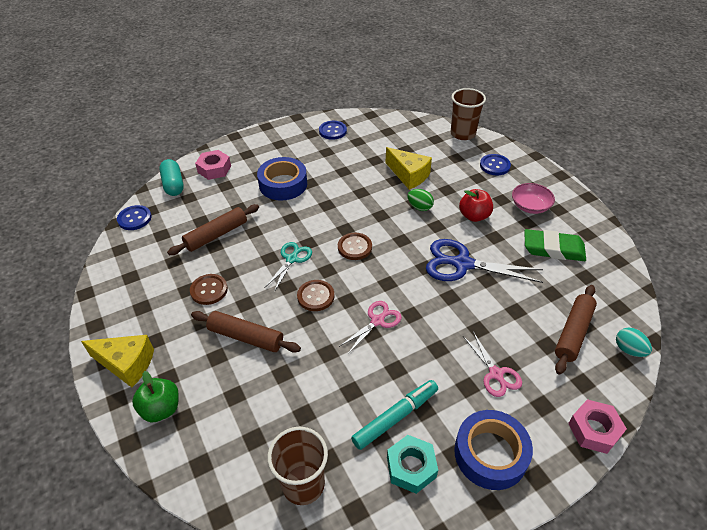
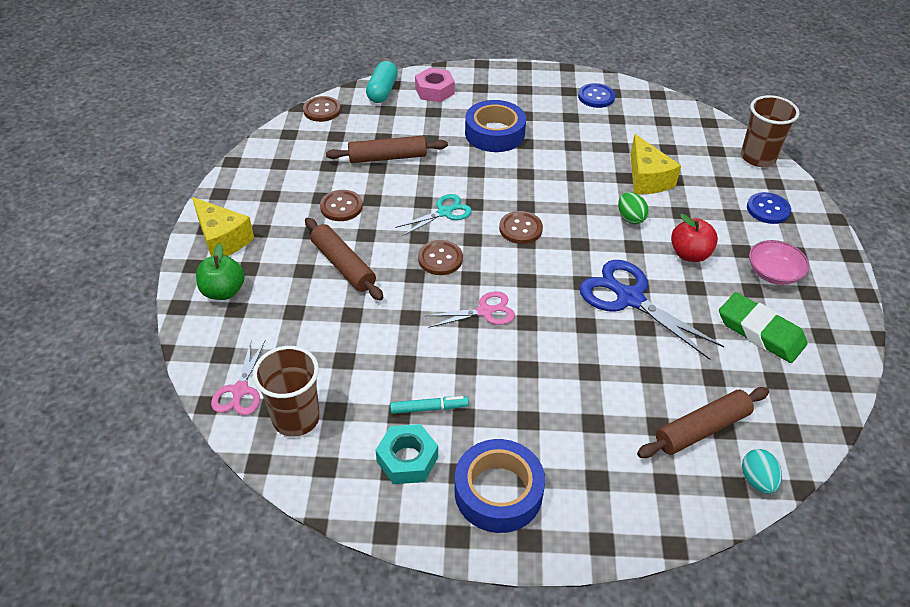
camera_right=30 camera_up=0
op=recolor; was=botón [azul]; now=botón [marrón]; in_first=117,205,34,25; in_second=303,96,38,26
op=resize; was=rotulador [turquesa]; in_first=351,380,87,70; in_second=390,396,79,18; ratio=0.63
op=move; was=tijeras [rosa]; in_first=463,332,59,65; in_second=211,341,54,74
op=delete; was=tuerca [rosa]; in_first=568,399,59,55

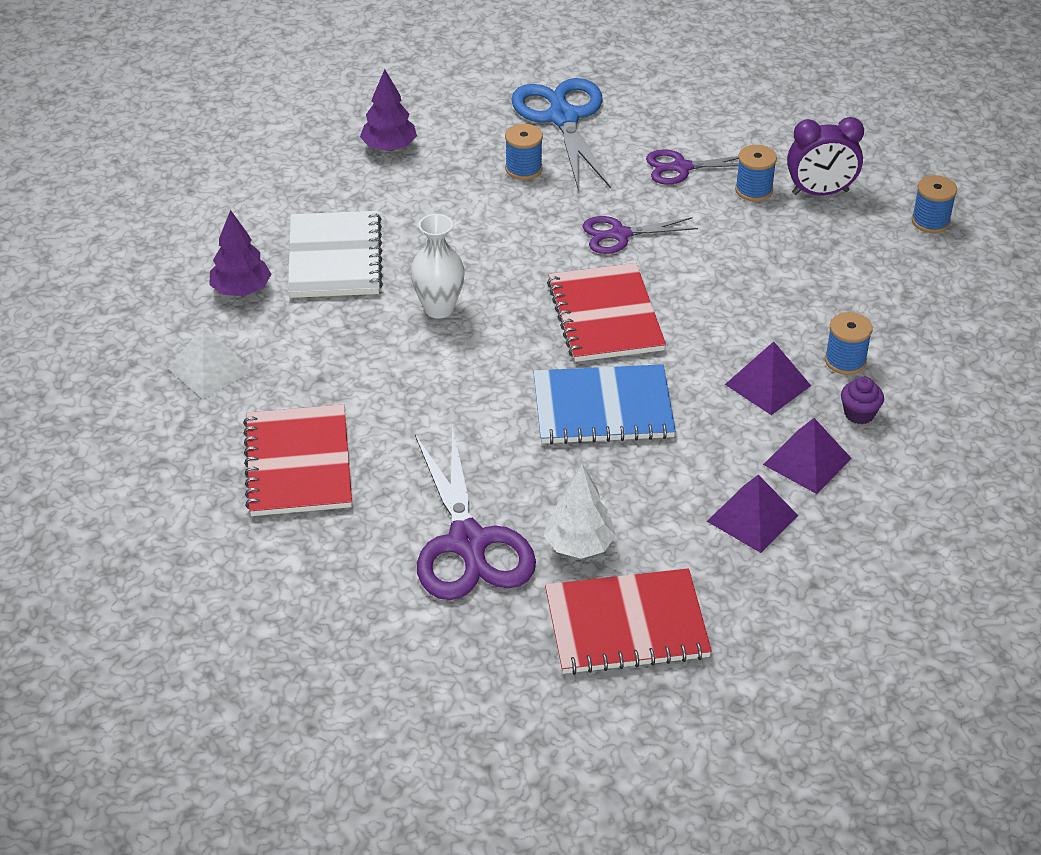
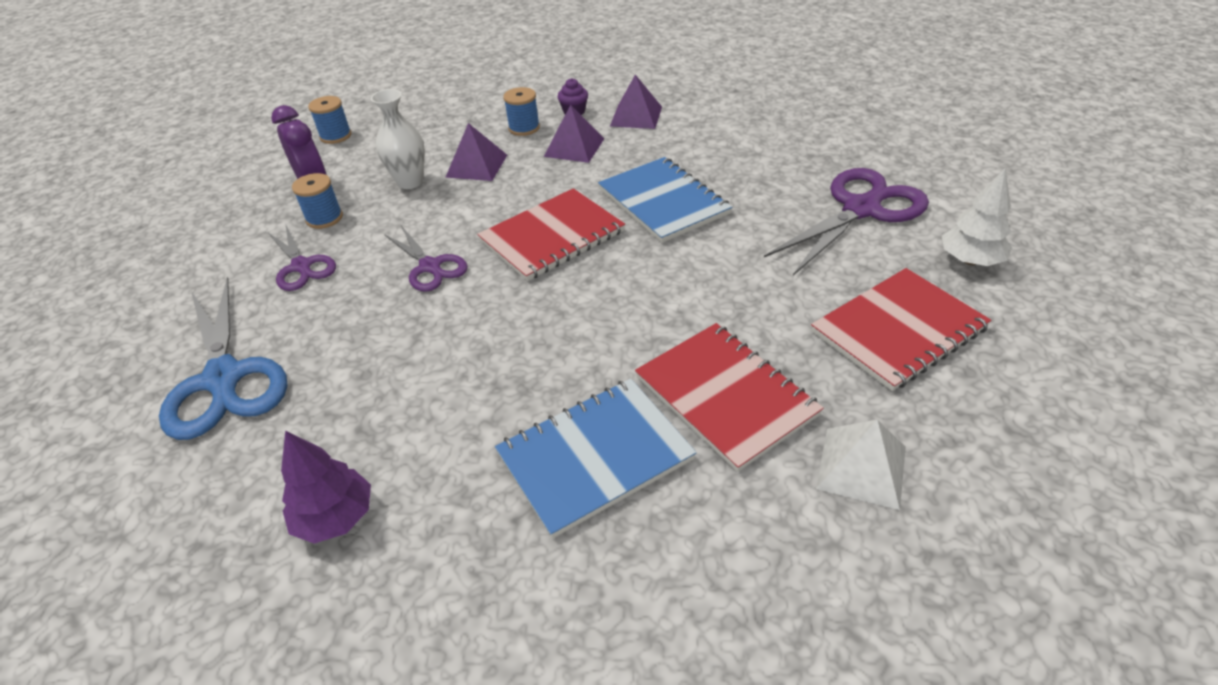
camera_right=-115 camera_up=0
op=delete; was=árbol [morado]; in_first=209,210,62,86
op=recolor; was=cuaderno [blanco]; now=cuaderno [azul]; in_first=288,211,95,87; in_second=495,379,201,159
op=move; was=florero [blanco]; in_first=411,214,54,104; in_second=371,89,54,100
op=delete; was=carrete [azul]; in_first=505,124,38,56
op=rotate; was=tijeras [azul]; in_first=511,78,100,111; in_second=159,277,128,163; clockwise=-75
op=move; was=árbol [blanco]; in_first=544,465,72,94; in_second=942,168,70,98
op=move; was=cuaderno [rojo]; in_first=545,568,167,107; in_second=635,323,189,149
op=move; was=pirámide [morado]; in_first=707,475,91,78; in_second=445,123,62,58

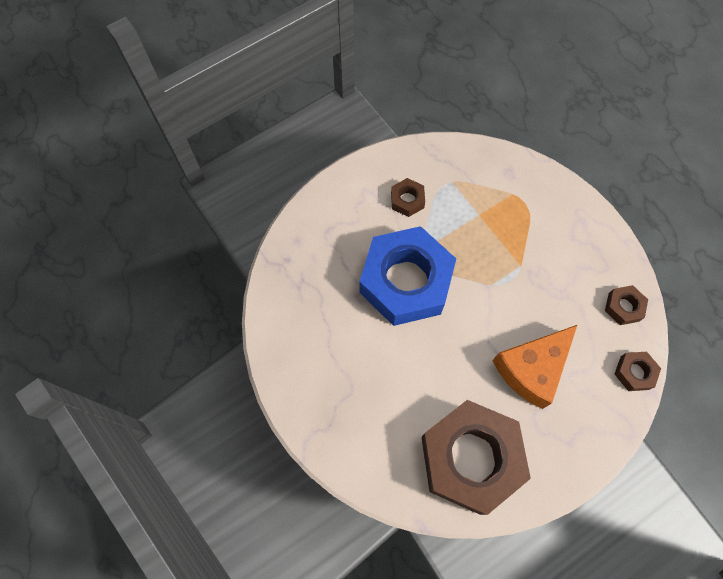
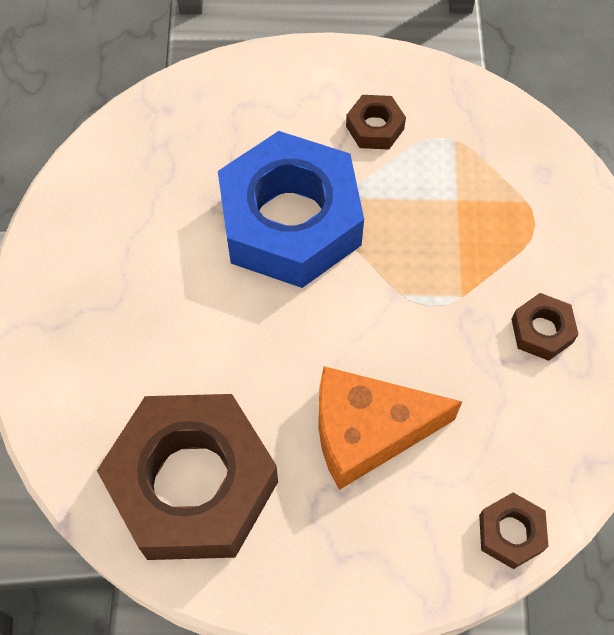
camera_right=35 camera_up=-5
op=move; was=tuerca [marrón]; in_first=605,285,43,40; in_second=511,293,67,68

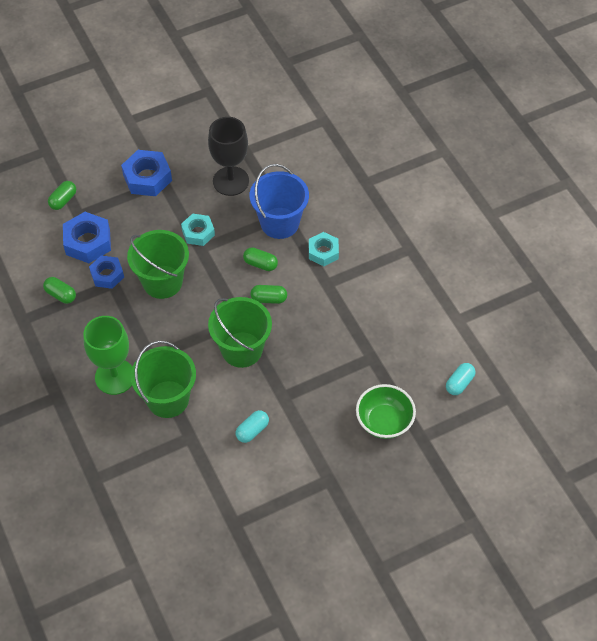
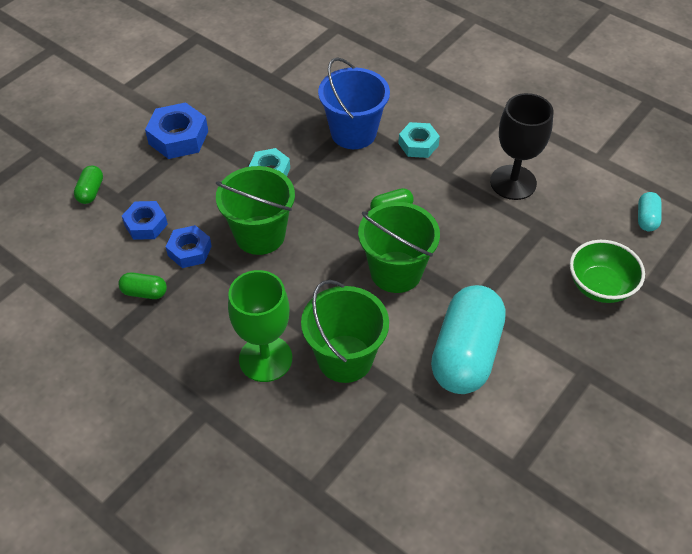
camera_right=-25 camera_up=-5
op=resize; was=tuerca [azul]; in_first=63,212,48,51; in_second=122,201,46,39; ratio=0.66
op=move; was=copa [negro]; in_first=208,117,41,79; in_second=490,93,63,107
op=resize; was=cápsula [turquesa]; in_first=236,410,33,33; in_second=431,285,75,109; ratio=2.34
op=delete; was=cápsula [verde]; in_first=243,247,35,24

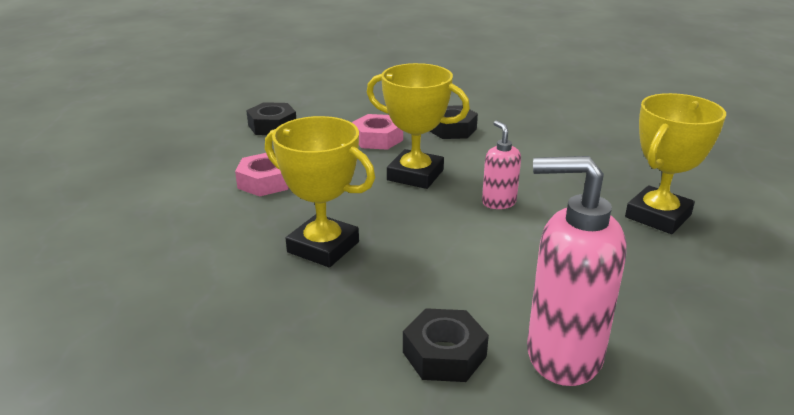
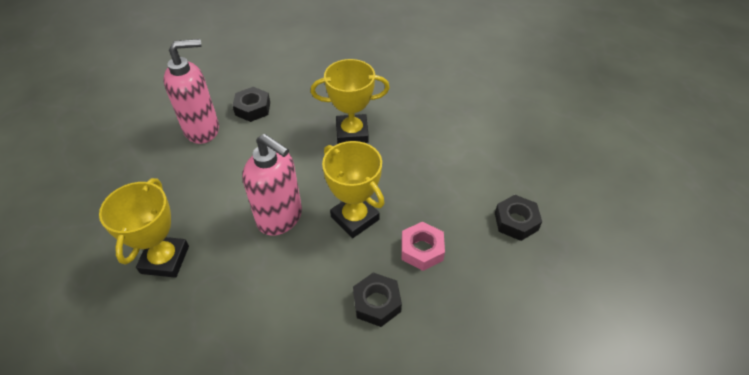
camera_right=145 camera_up=20
op=delete; was=tuerca [rosa]; in_first=235,153,54,44
op=rotate; was=trofeo [amarillo]; in_first=367,63,103,126; in_second=322,141,63,97; clockwise=60
op=resize; was=dispensador de jabón [rosa]; in_first=482,121,39,88; in_second=242,134,60,102; ratio=1.91

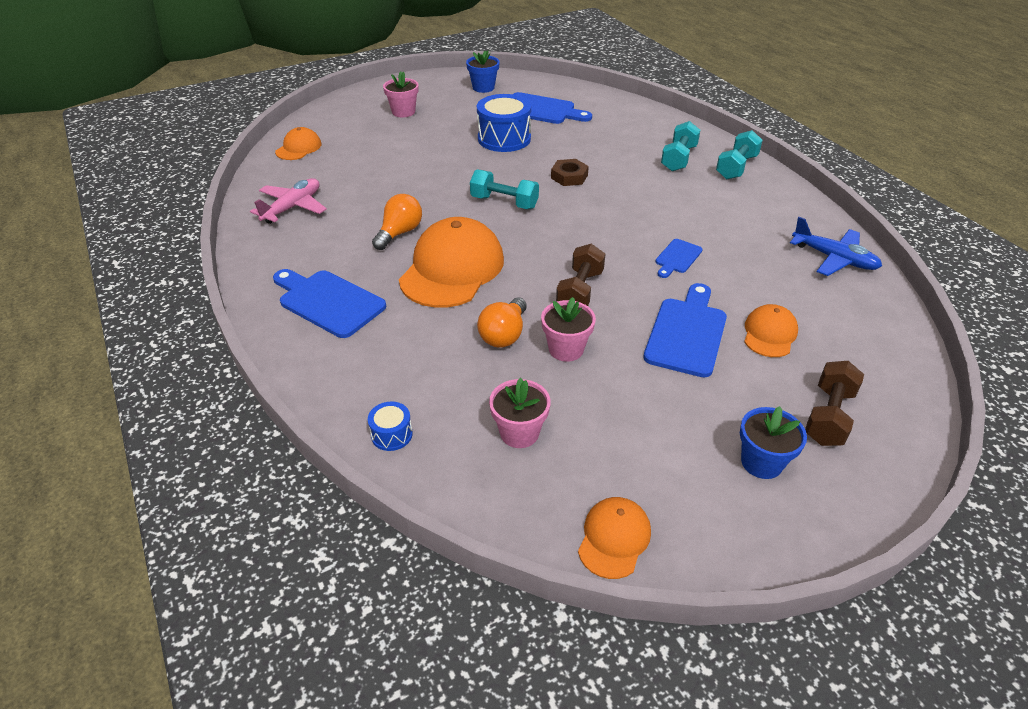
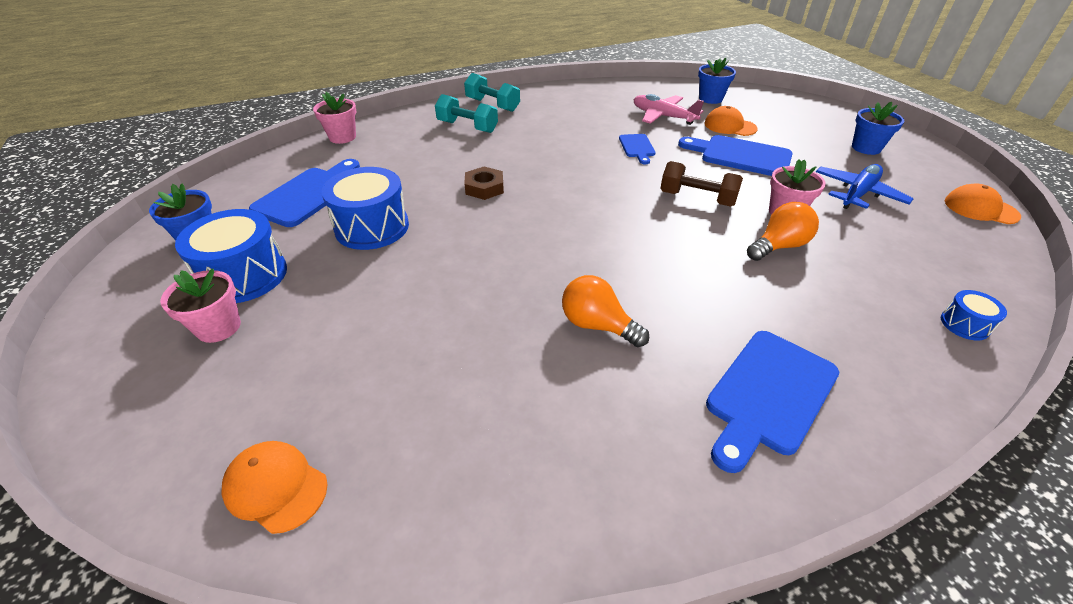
camera_right=-85 camera_up=0
op=move; was=avión [rosa]; in_first=250,178,77,46; in_second=633,94,71,31
op=delete; was=gorra [naranja]; in_first=399,217,105,91
op=delete; was=mancuerna [turquesa]; in_first=470,169,69,40
op=rotate; was=bombilla [naranja]; in_first=477,298,50,50; in_second=747,202,72,59; clockwise=-60
op=move; was=maceta [rosa]; in_first=489,378,62,70; in_second=313,92,43,52
op=rotate; was=tabla de cortar [azul]; in_first=655,239,48,39; in_second=619,134,37,30; clockwise=45
op=move; was=avión [azul]; in_first=790,217,92,59; in_second=816,164,97,45
op=delete; was=mancuerna [marrón]; in_first=805,361,59,85
op=insert; now=tambor [azul]; in_second=175,209,112,94
op=insert; now=maceta [azul]; in_second=698,58,38,46

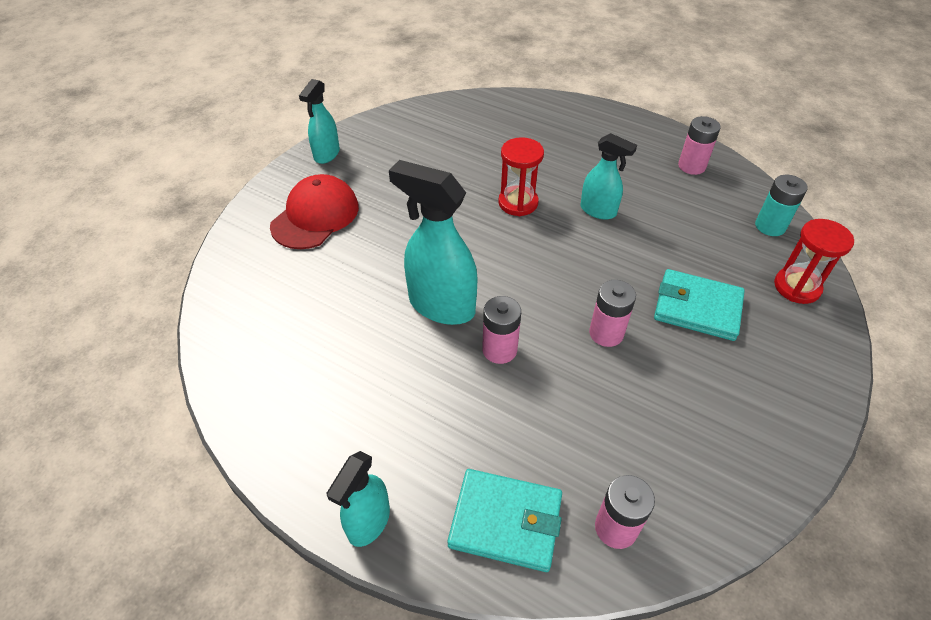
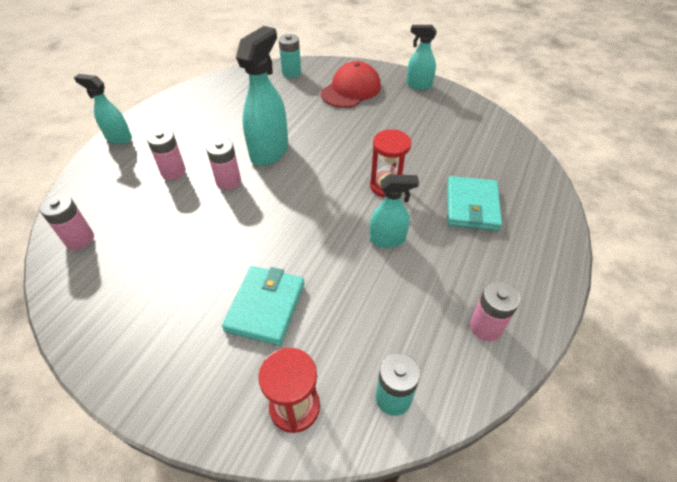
camera_right=85 camera_up=0
op=rotate; was=gorra [rojo]; in_first=270,174,89,75; in_second=321,61,60,47; clockwise=-75
op=move; was=cartera [turquesa]; in_first=448,469,114,103; in_second=447,176,55,55
op=rotate; was=pulverizador [turquesa]; in_first=580,133,57,87; in_second=370,174,49,74; clockwise=-120
op=move; was=pila [rosa]; in_first=589,280,47,67; in_second=147,128,39,52
op=insert; now=pila [turquesa]; in_second=278,34,23,44

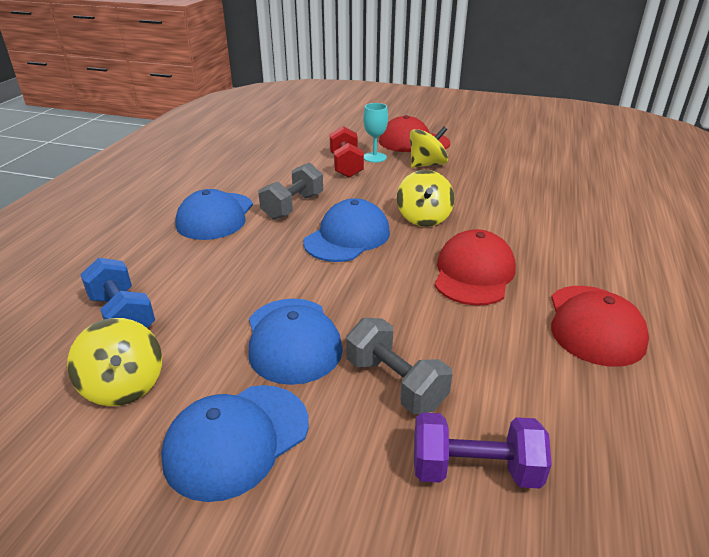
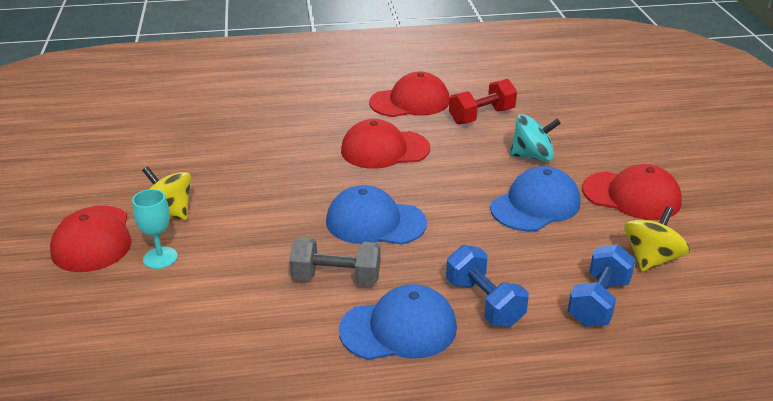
camera_right=-115 camera_up=0
op=recolor; was=gorra [azul]; now=gorra [rojo]; in_first=161,385,148,117; in_second=582,164,100,56
op=move; was=mancuerna [rojo]; in_first=330,126,34,52; in_second=449,79,68,45
op=replace; was=mancuerna [gris]; now=peonza [turquesa]; in_first=346,318,106,96; in_second=510,114,51,48
op=delete; was=peonza [amarillo]; in_first=397,170,58,57
op=delete; was=mancuerna [morado]; in_first=414,412,138,77
op=insert; now=mancuerna [azul]; in_second=446,245,83,82

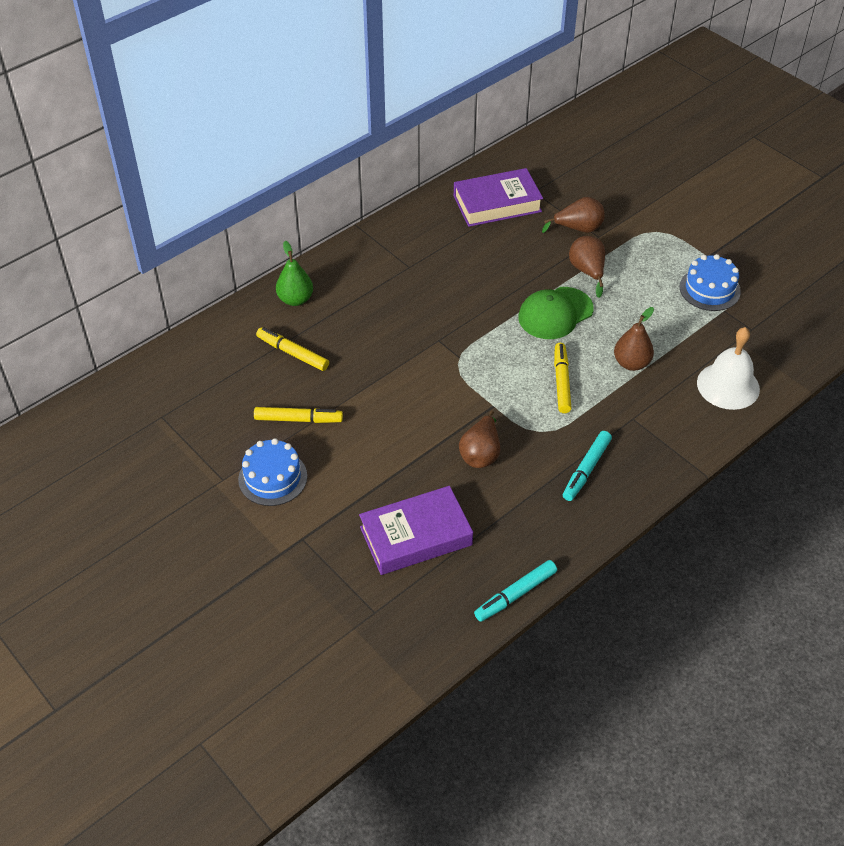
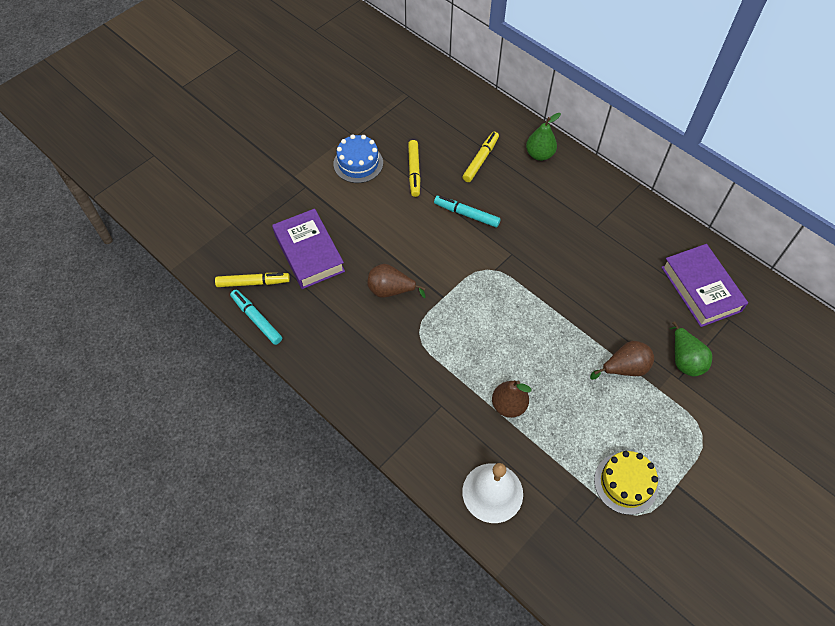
camera_right=85 camera_up=10
op=delete; was=gorra [verde]; in_first=518,287,76,52
op=recolor; was=pera [marrón]; now=pera [verde]; in_first=542,197,63,36; in_second=670,321,42,56
op=move; was=rotulador [amarillo]; in_first=554,343,18,70; in_second=215,273,75,14
op=move; was=rotulador [turquesa]; in_first=563,431,49,70; in_second=434,196,67,31
op=recolor; was=tarta [azul]; now=tarta [amarillo]; in_first=680,254,61,57; in_second=594,451,64,64

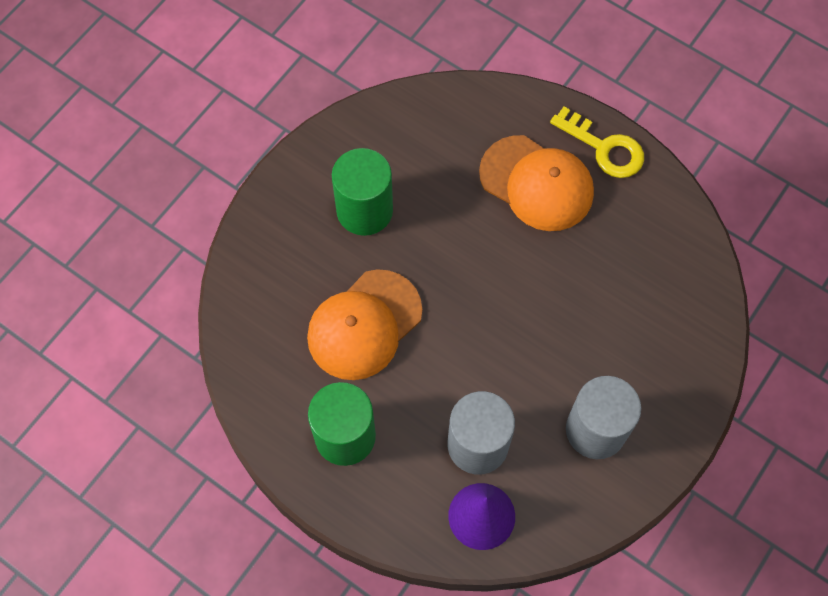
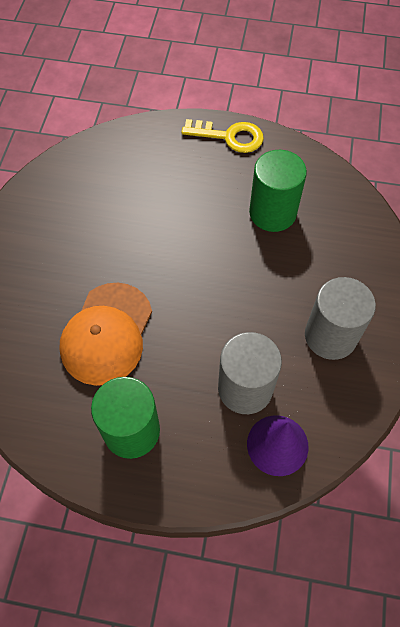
camera_right=-25 camera_up=-5
op=move; was=cilindro [verde]; in_first=332,148,61,88; in_second=249,150,58,82
op=delete; was=gorra [naranja]; in_first=479,135,115,96

